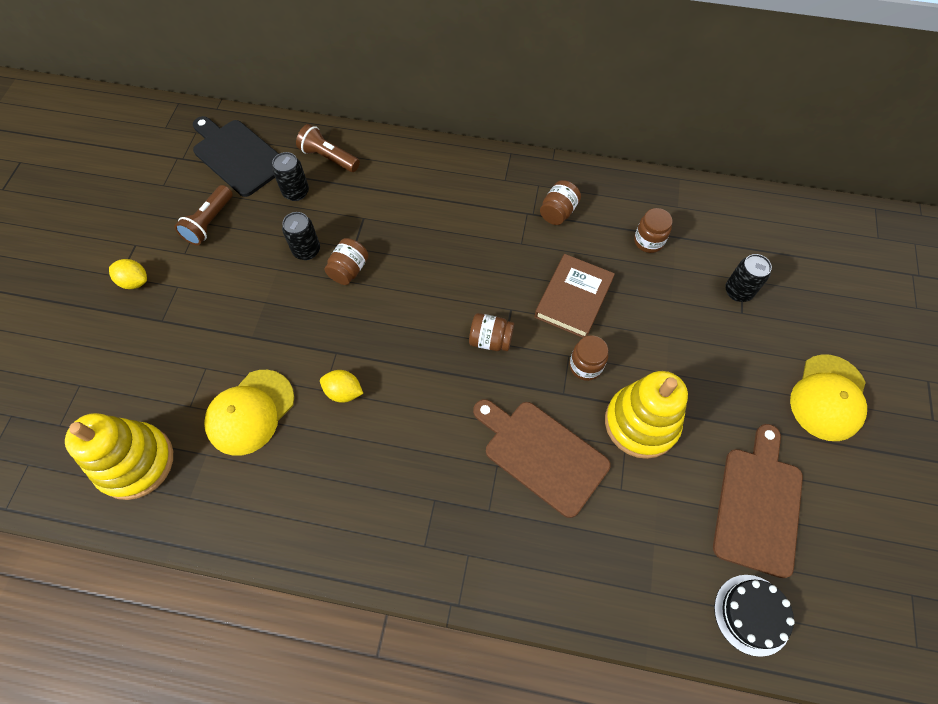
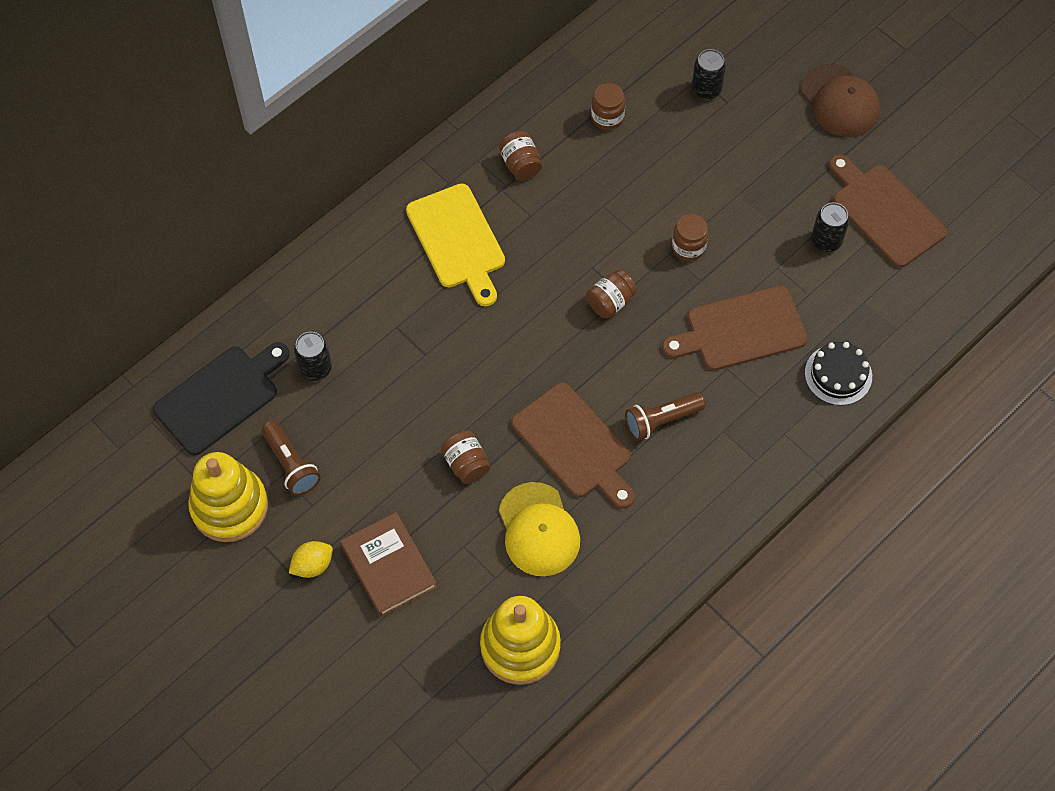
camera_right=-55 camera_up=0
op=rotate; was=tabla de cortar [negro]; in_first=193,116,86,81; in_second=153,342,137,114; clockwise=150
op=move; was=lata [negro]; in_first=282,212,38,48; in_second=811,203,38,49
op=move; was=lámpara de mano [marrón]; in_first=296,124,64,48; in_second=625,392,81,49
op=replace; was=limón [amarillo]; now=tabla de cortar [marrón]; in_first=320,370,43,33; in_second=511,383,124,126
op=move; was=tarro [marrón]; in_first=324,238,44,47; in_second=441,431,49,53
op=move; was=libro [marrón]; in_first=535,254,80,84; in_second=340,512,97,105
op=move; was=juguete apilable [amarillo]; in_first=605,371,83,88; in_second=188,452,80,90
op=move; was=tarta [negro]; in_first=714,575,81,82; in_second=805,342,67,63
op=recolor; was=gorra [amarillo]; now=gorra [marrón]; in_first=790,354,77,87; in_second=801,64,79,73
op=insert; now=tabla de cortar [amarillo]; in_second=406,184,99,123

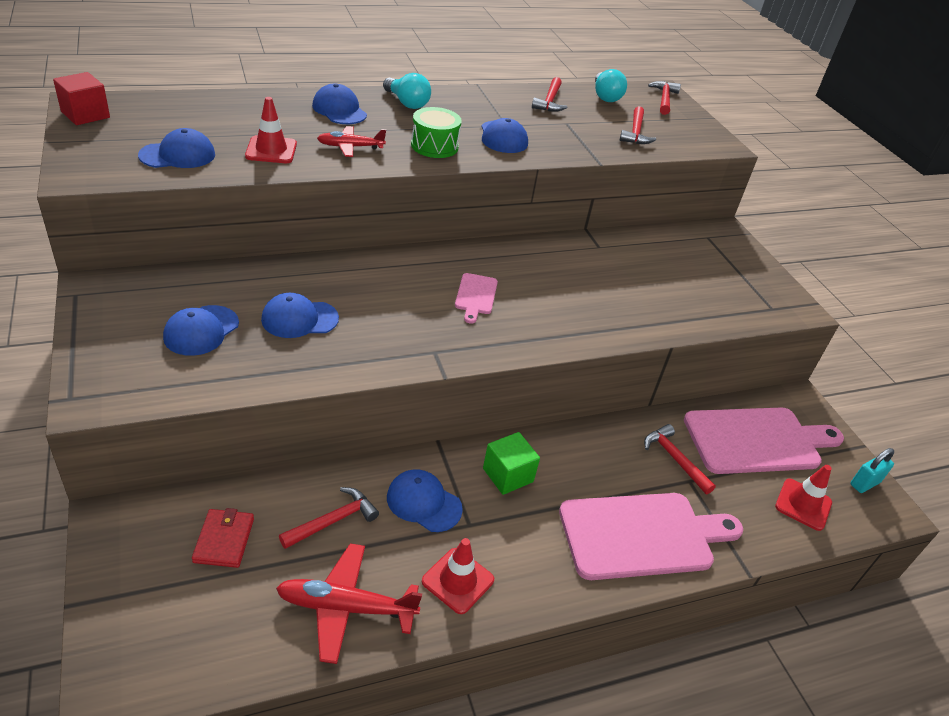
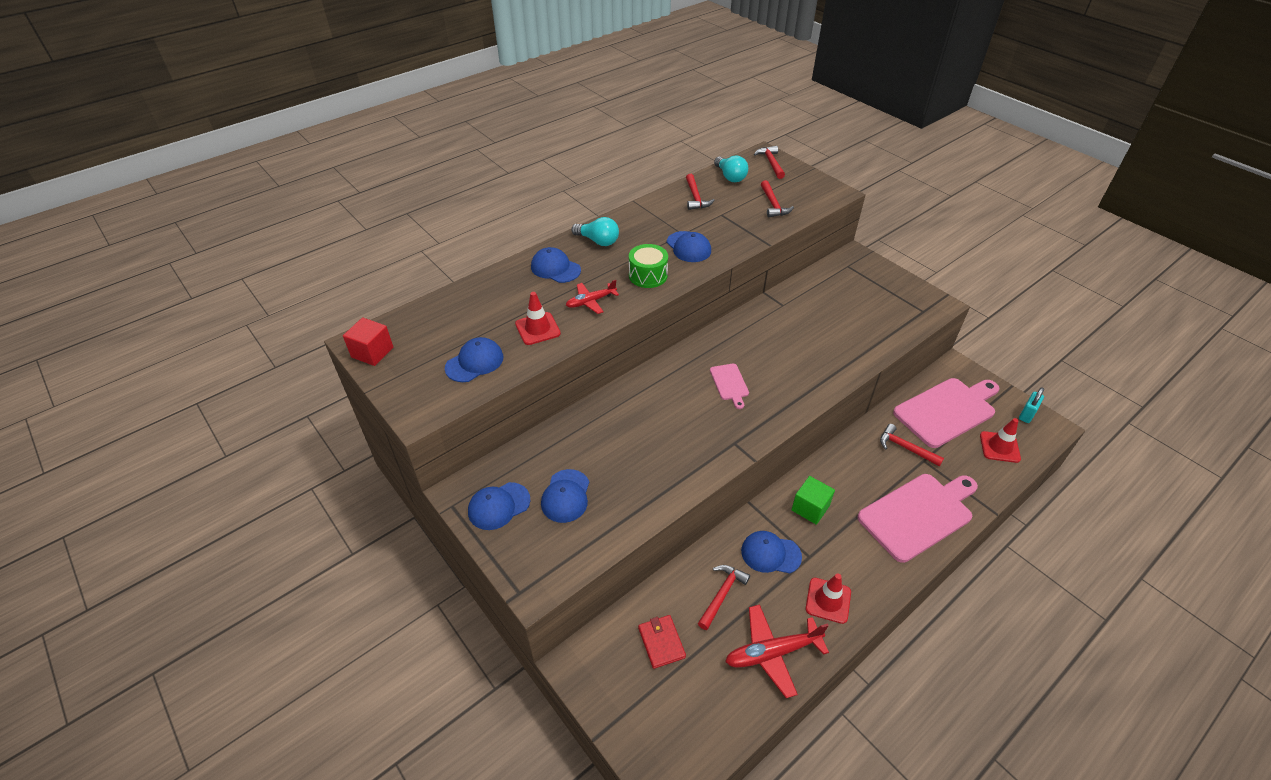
camera_right=-15 camera_up=5
op=move; was=gorra [azul]; in_first=261,293,78,45; in_second=468,482,62,48

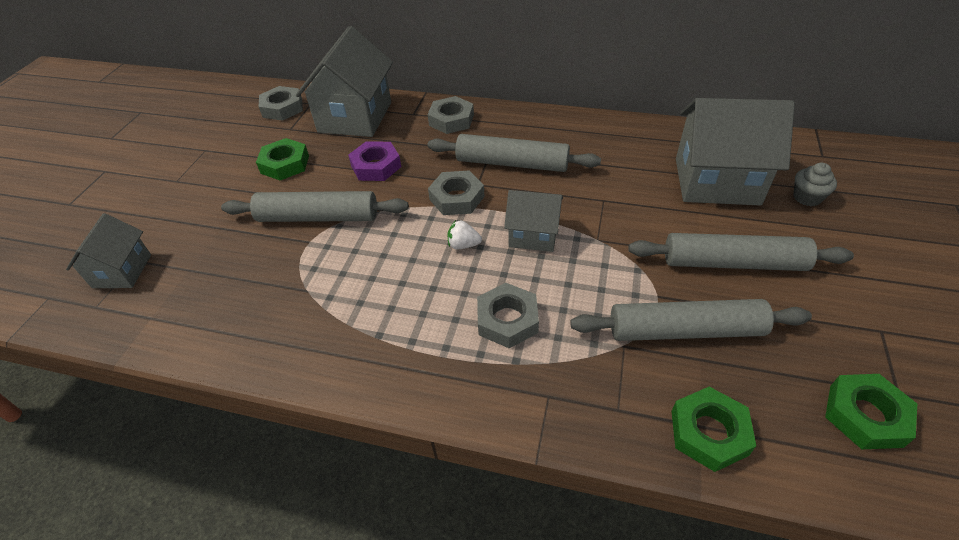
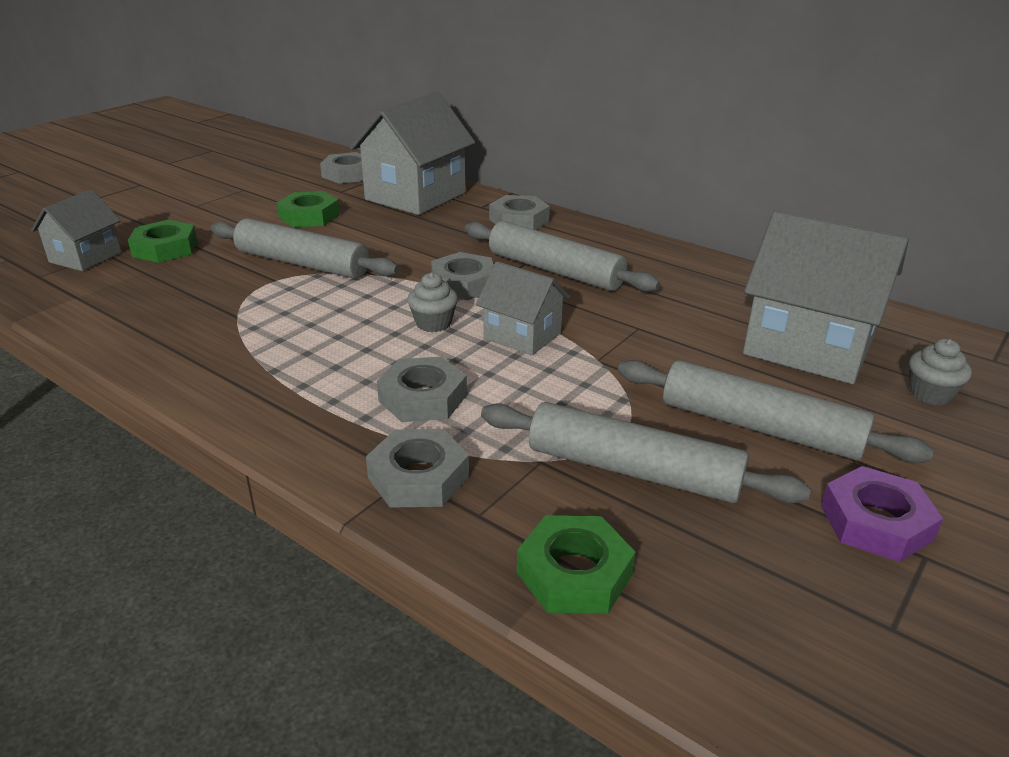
camera_right=20 camera_up=-15
op=move; was=tuerca [morado]; in_first=348,141,53,40; in_second=821,466,122,96
op=replace; was=fresa [blanco]; now=magdalena [gris]; in_first=448,220,34,30; in_second=407,272,51,60
op=move; was=tuerca [verde]; in_first=825,374,92,75; in_second=128,220,69,43
op=insert; now=tuerca [gris]; in_second=366,429,103,79

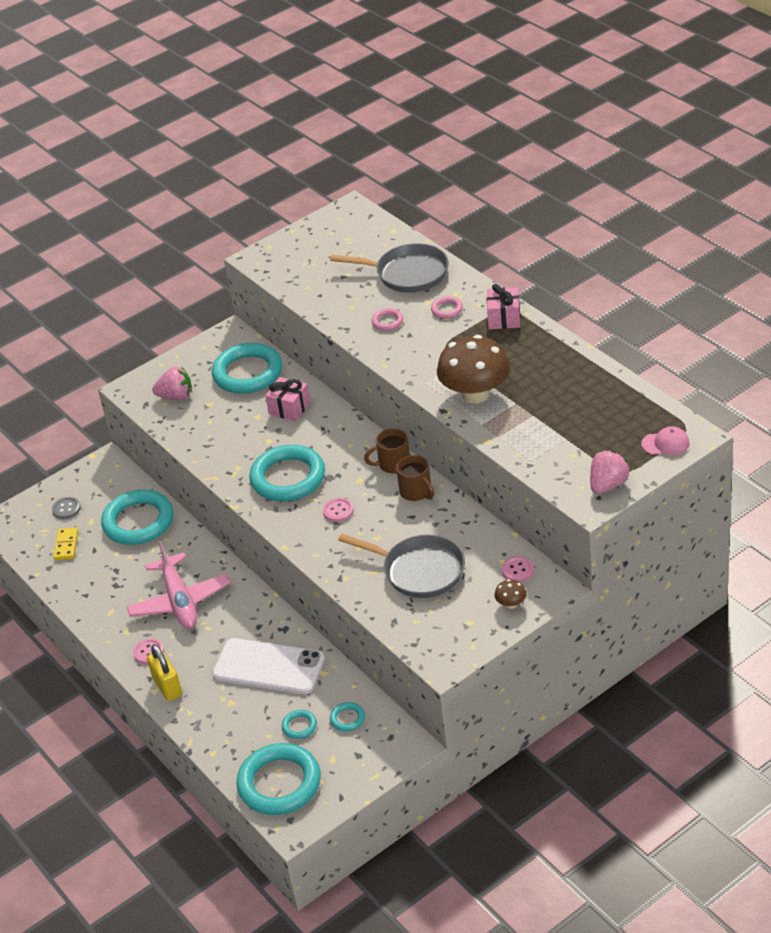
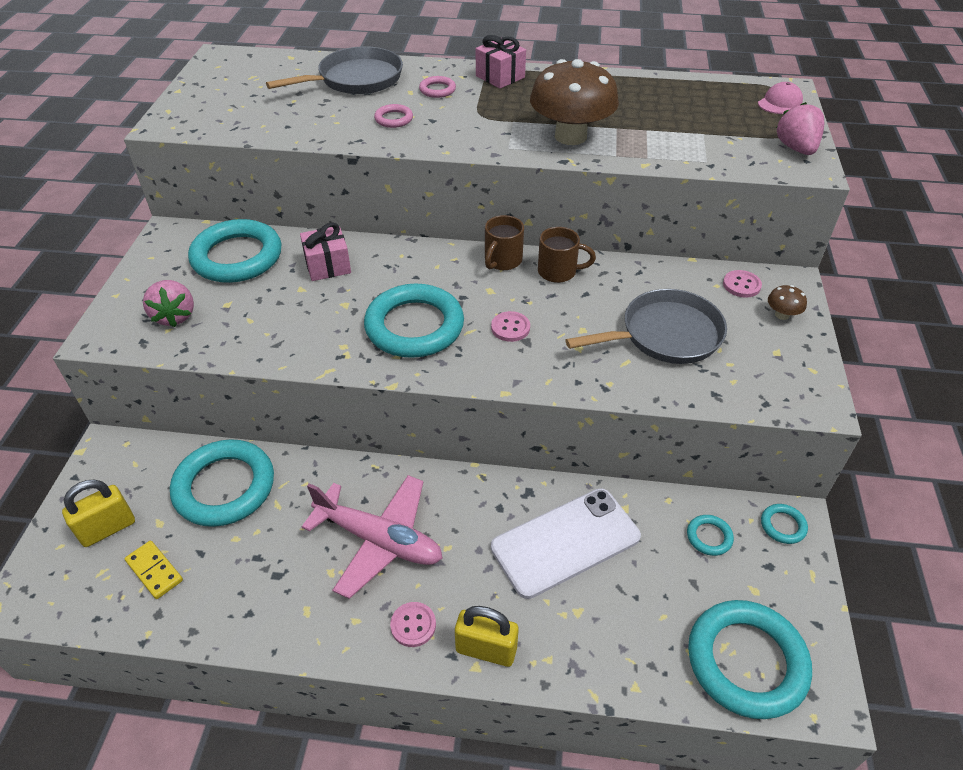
camera_right=-50 camera_up=5
op=replace; was=botón [gris]; now=candado [amarillo]; in_first=52,497,29,22; in_second=62,480,73,67
op=rotate; was=fresa [rosa]; in_first=152,367,40,33; in_second=143,280,51,47; clockwise=120
op=move; was=anillo [turquesa]; in_first=282,710,35,29; in_second=761,504,47,40

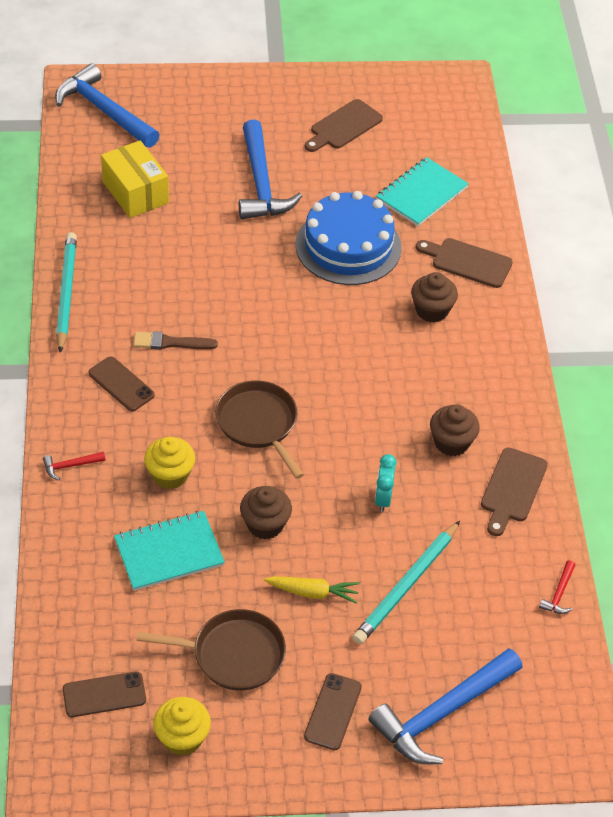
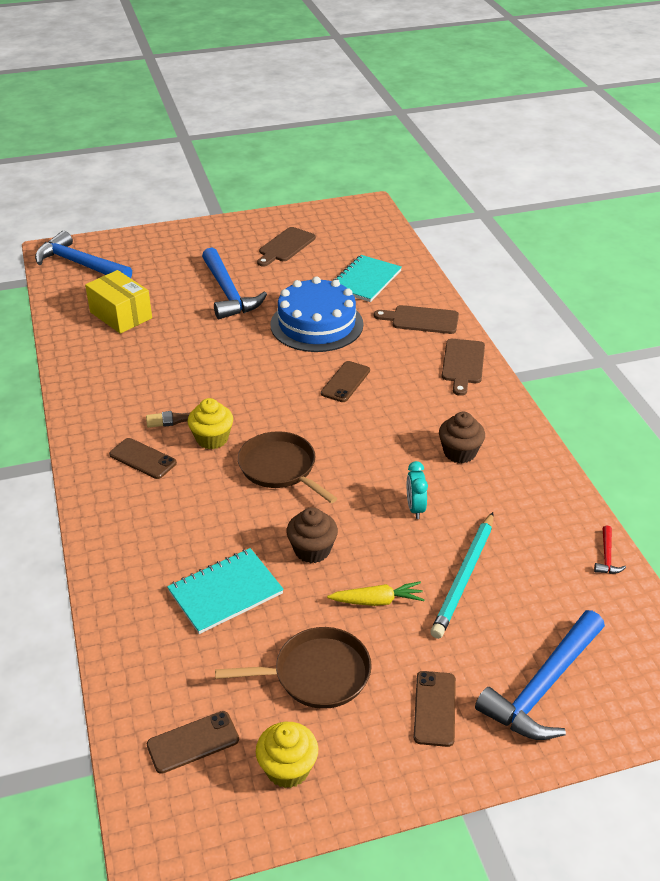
camera_right=-10 camera_up=-10
op=delete; was=martillo [rojo]; in_first=43,452,63,28
op=delete; was=lápiz [turquesa]; in_first=56,232,21,121
op=move; was=magdalena [amarillo]; in_first=144,437,51,52; in_second=188,398,45,51
op=delete; was=magdalena [marrón]; in_first=411,272,47,50
op=move; was=tabla de cortar [marrón]; in_first=481,447,67,89; in_second=442,339,43,57
op=insert; now=móvil [marrón]; in_second=321,361,49,41

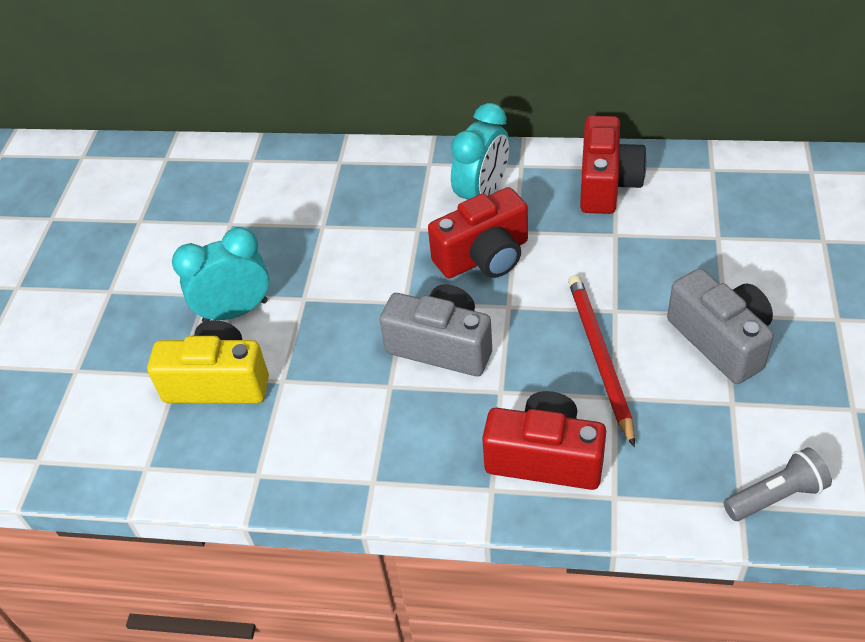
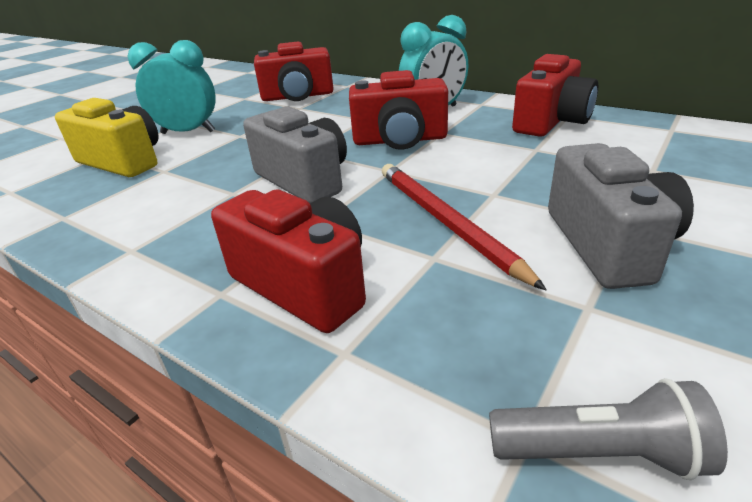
camera_right=25 camera_up=-15
op=rotate; was=lápiz [rojo]; in_first=568,275,67,172; in_second=382,164,165,126; clockwise=-45
op=insert; now=cámara [rojo]; in_second=254,42,80,59

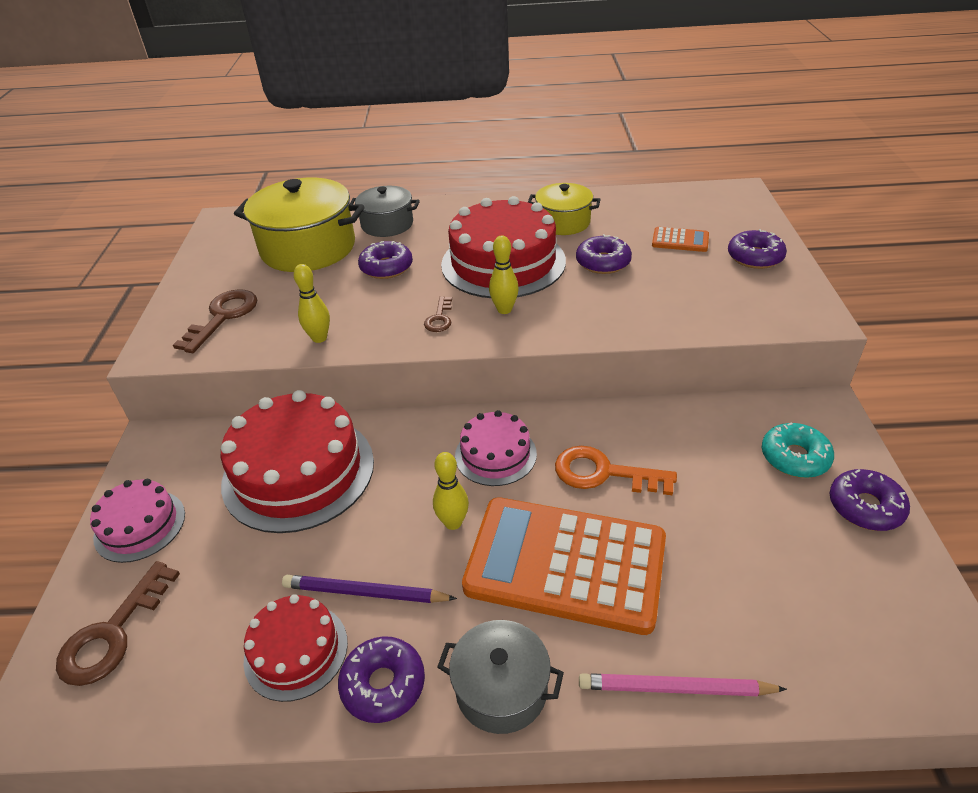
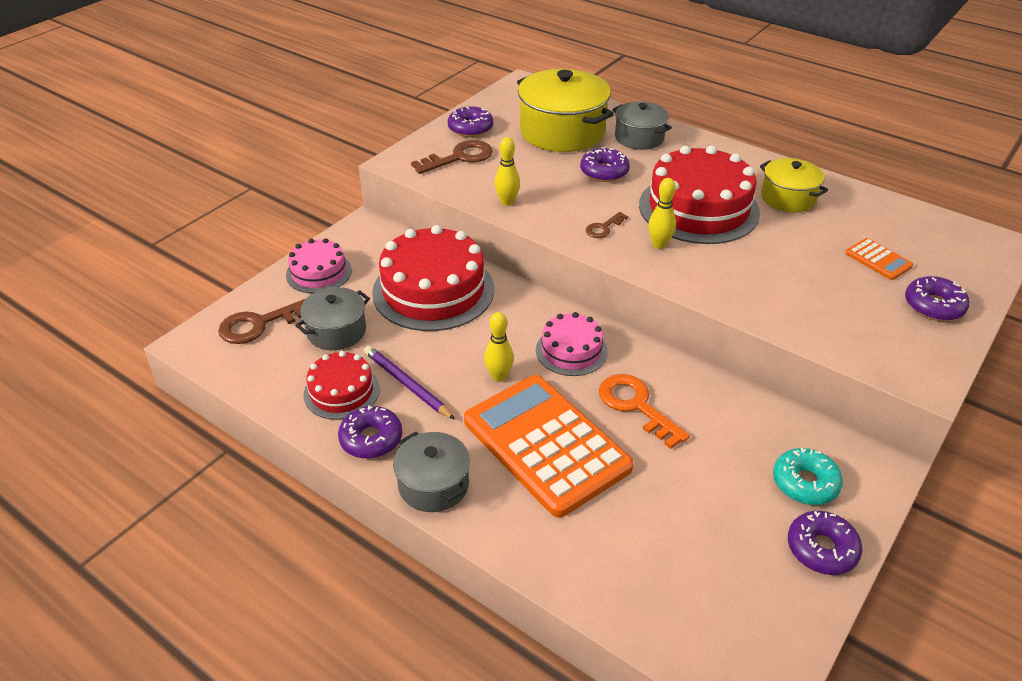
camera_right=35 camera_up=0
op=move; was=rosquilla [morado]; in_first=576,234,56,40; in_second=448,106,45,31
op=delete; was=lápiz [rosa]; in_first=579,673,208,23
op=insert; now=olla [gris]; in_second=295,287,75,63

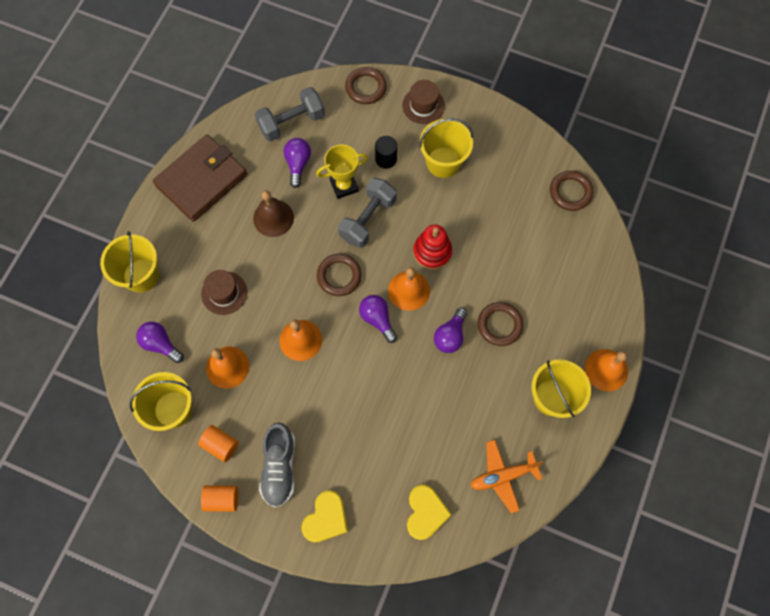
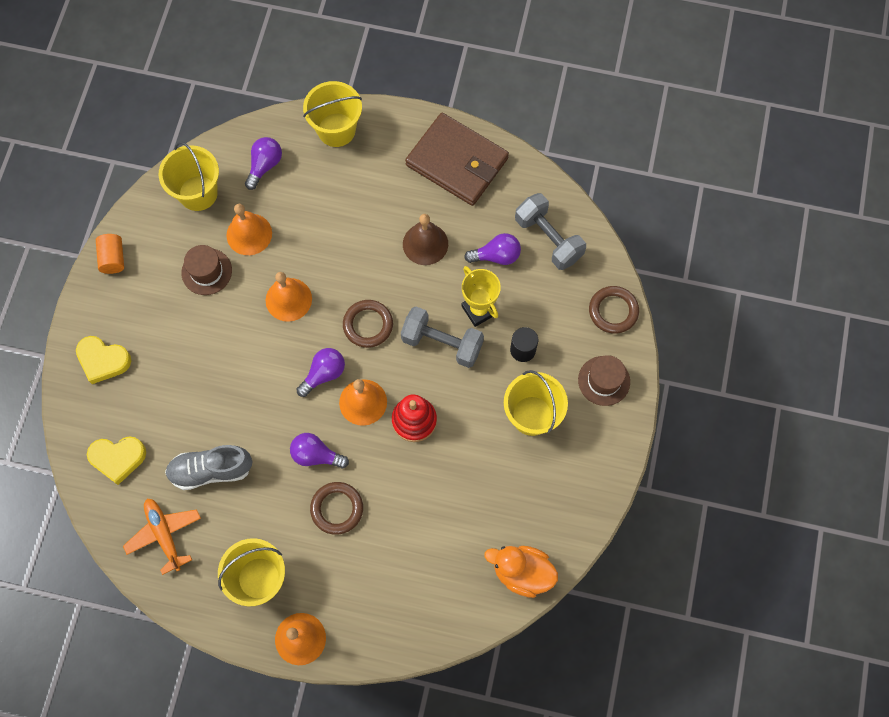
camera_right=80 camera_up=0
op=delete; was=cilindro [naranja]; in_first=198,425,41,37
op=move; was=sombrero [marrón]; in_first=201,270,46,45; in_second=181,245,51,50
op=move; was=zapato [gris]; in_first=259,423,36,85; in_second=165,445,87,45
op=replace; was=anillo [marrón]; now=pato [naranja]; in_first=550,171,43,40; in_second=485,546,73,52

